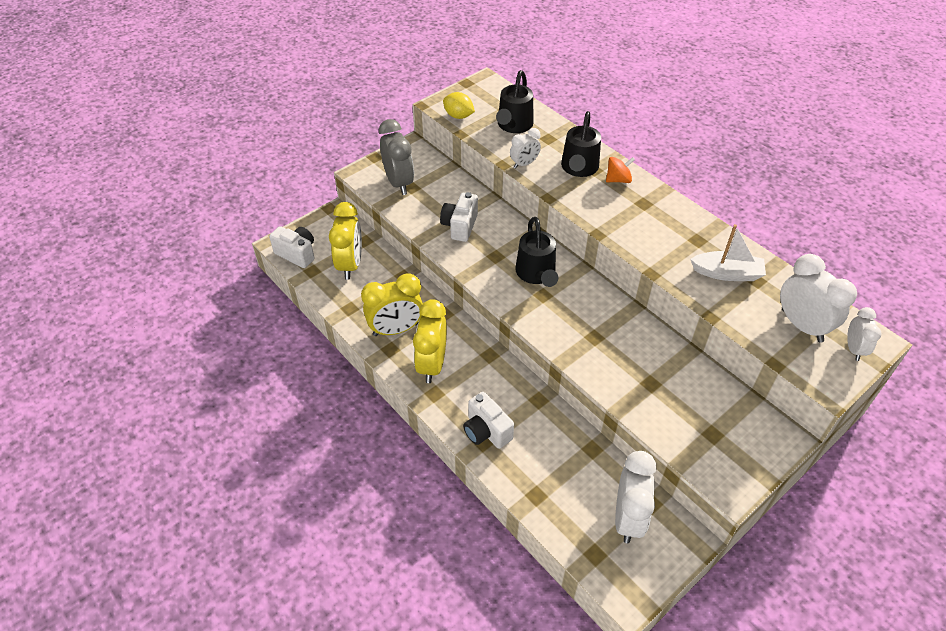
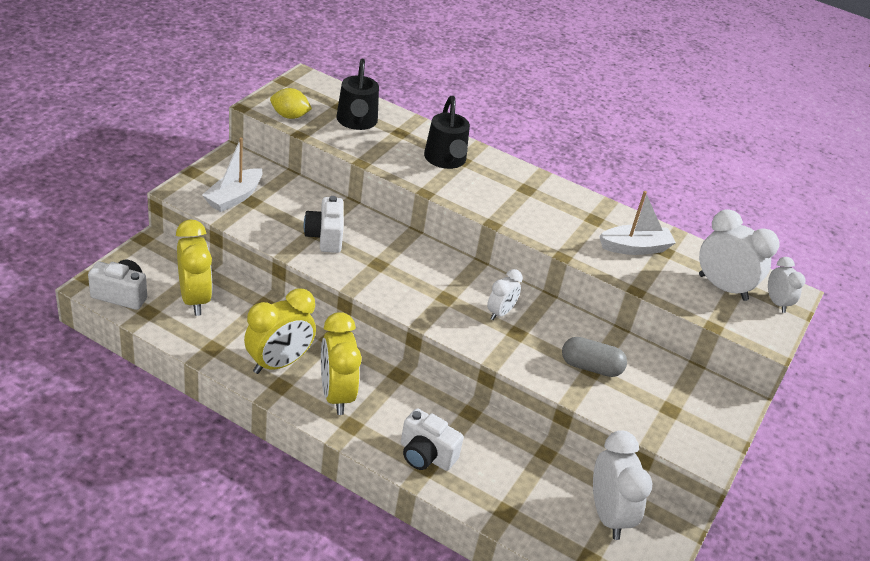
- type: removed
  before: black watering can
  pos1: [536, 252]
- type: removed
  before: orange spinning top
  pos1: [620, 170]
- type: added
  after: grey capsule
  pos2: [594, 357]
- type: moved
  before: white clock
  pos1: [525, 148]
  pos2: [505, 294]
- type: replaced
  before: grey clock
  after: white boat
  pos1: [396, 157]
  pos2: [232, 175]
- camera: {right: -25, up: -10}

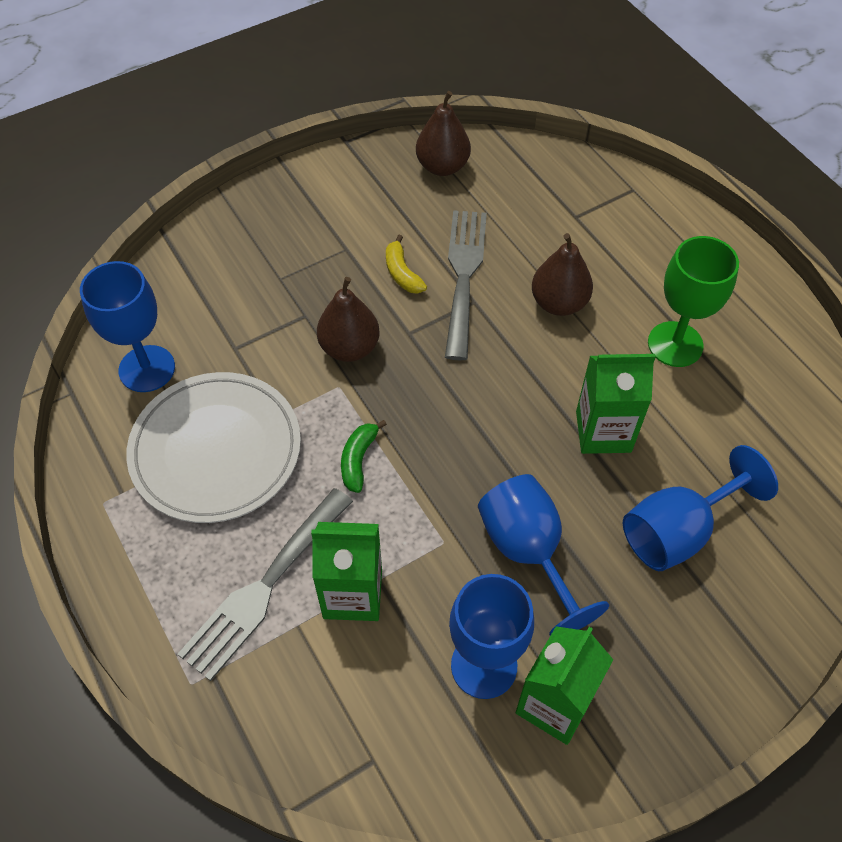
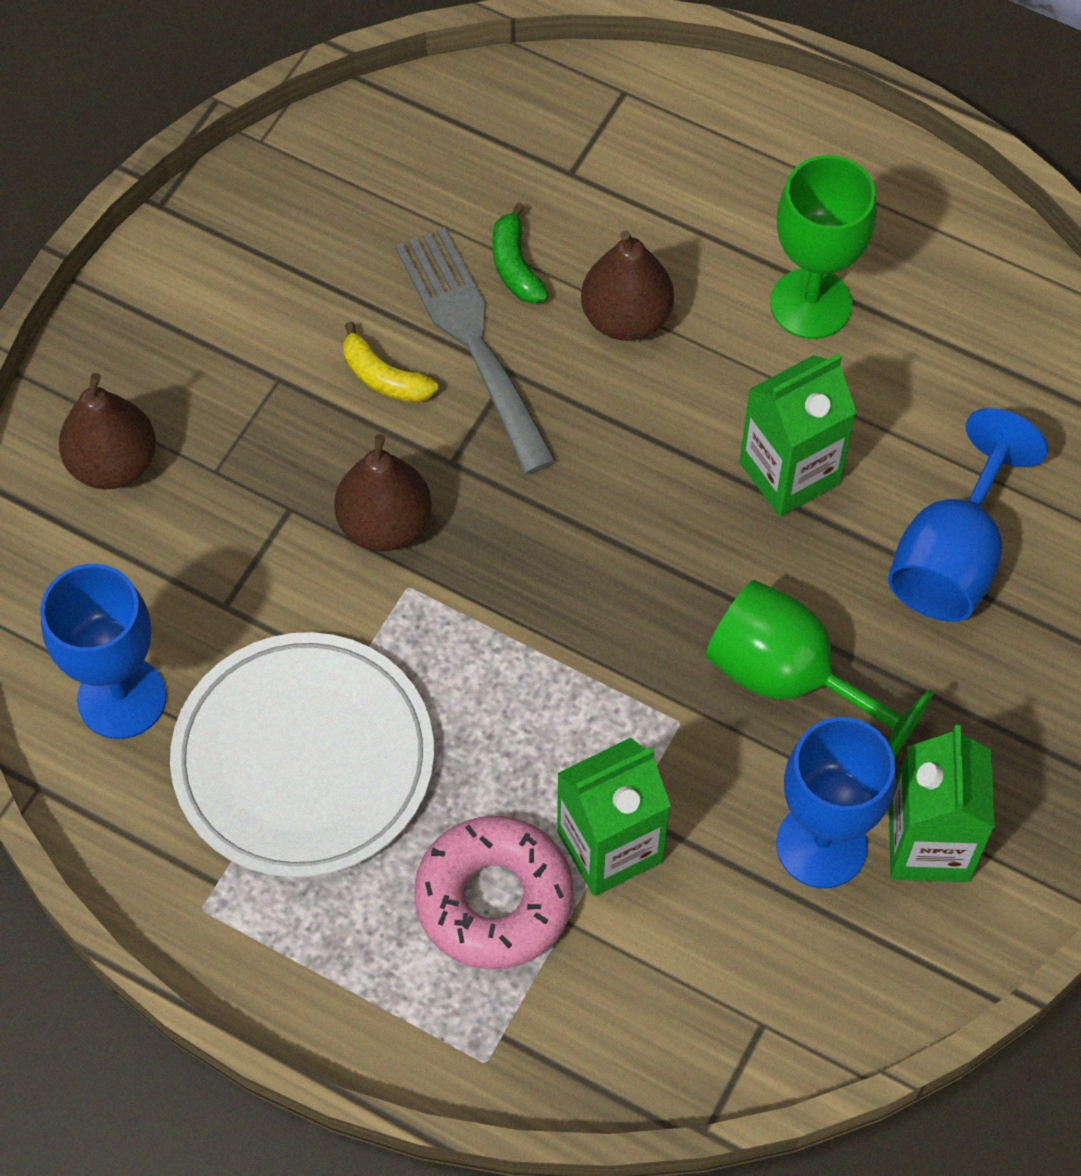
- type: moved
  before: green banana
  pos1: [364, 456]
  pos2: [520, 253]
- type: moved
  before: brown pear
  pos1: [443, 133]
  pos2: [107, 431]
- type: replaced
  before: grey fork
  after: pink donut
  pos1: [265, 584]
  pos2: [493, 893]
- type: recoloured
  before: blue goblet
  after: green goblet
  pos1: [543, 555]
  pos2: [820, 669]
- camera: {right: -30, up: 5}

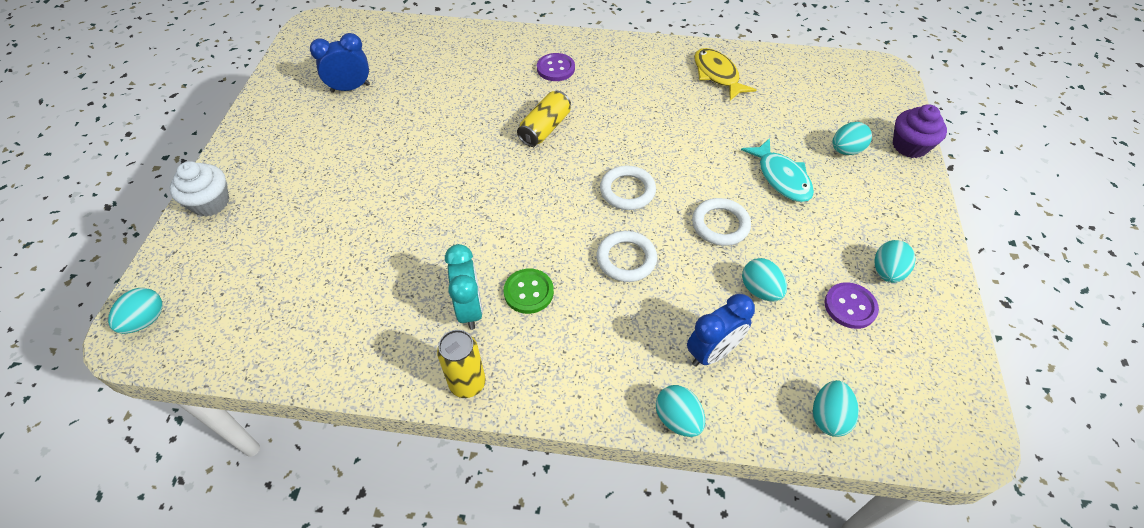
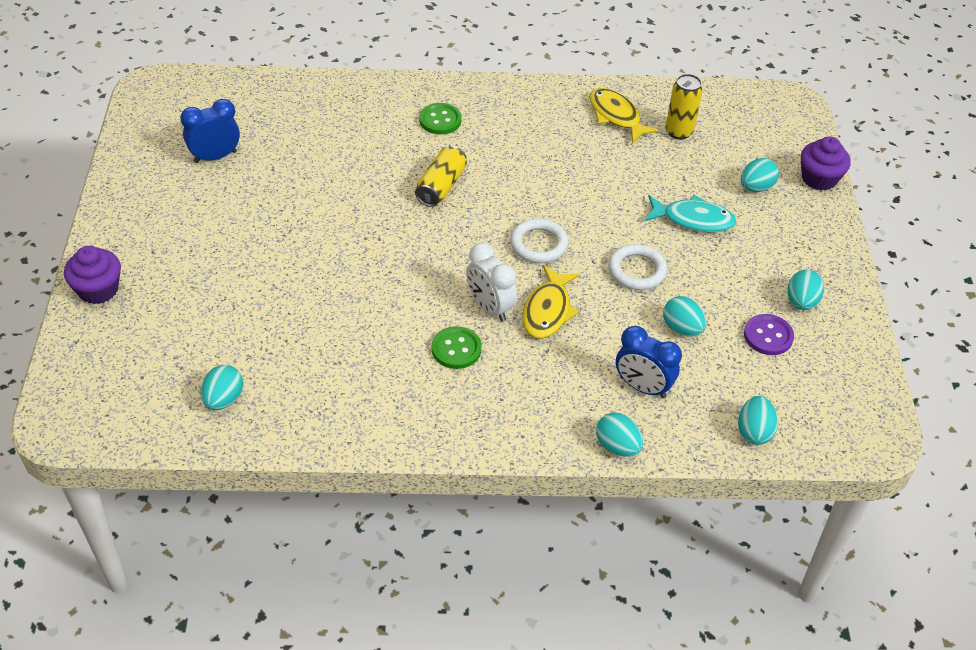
- type: removed
  before: turquoise clock
  pos1: [464, 287]
- type: added
  after: white clock
  pos2: [491, 282]
- type: moved
  before: turquoise egg
  pos1: [135, 311]
  pos2: [222, 387]
- type: moved
  before: yellow can
  pos1: [461, 364]
  pos2: [684, 107]
- type: replaced
  before: white ring
  after: yellow fish
  pos1: [627, 256]
  pos2: [551, 301]
- type: recoloured
  before: white cupcake
  after: purple cupcake
  pos1: [199, 189]
  pos2: [92, 275]
- type: recoloured
  before: purple button
  after: green button
  pos1: [556, 67]
  pos2: [440, 119]
- type: turned
  before: blue clock
  pos1: [721, 330]
  pos2: [649, 362]
  turn: 75
- type: turned
  before: turquoise fish
  pos1: [777, 170]
  pos2: [690, 213]
  turn: -45
- camera: {right: -10, up: -5}

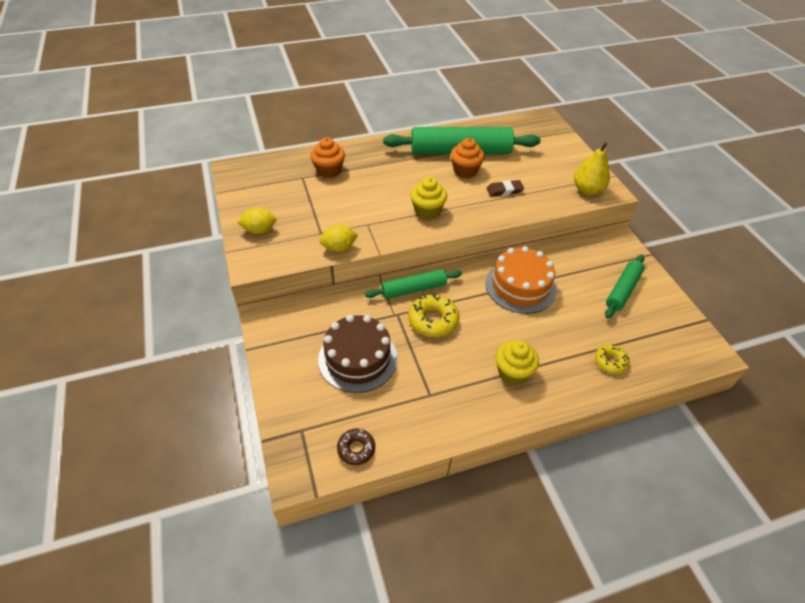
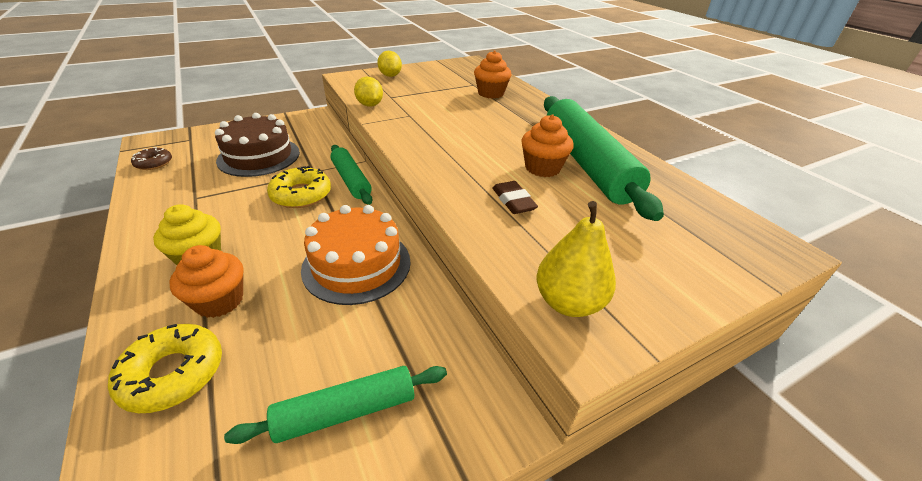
- type: removed
  before: yellow cupcake
  pos1: [428, 198]
- type: added
  after: orange cupcake
  pos2: [206, 281]
- type: turned
  before: green rolling pin
  pos1: [624, 287]
  pos2: [335, 405]
  turn: -45
- type: resized
  before: yellow donut
  pos1: [612, 359]
  pos2: [165, 368]
  scale: 1.59
- camera: {right: 80, up: -10}

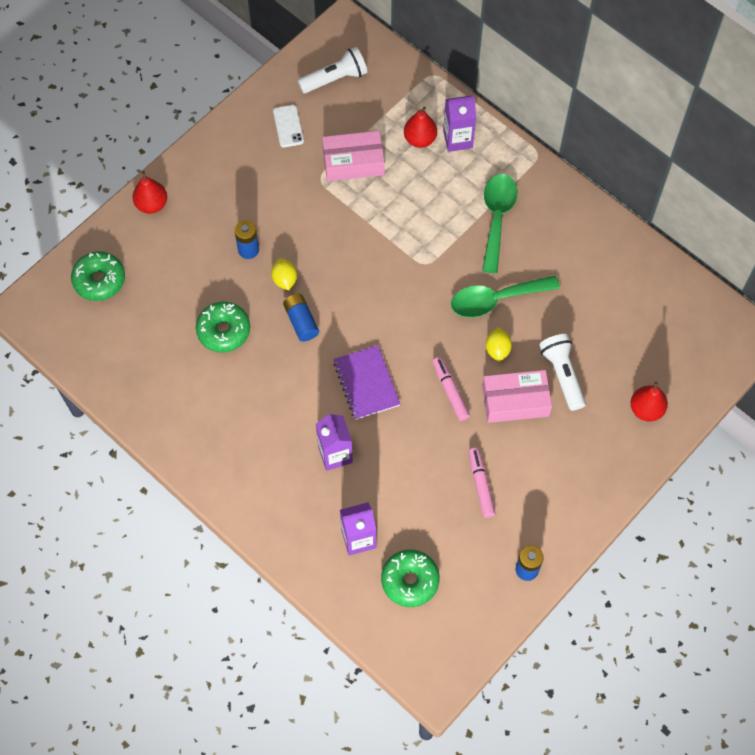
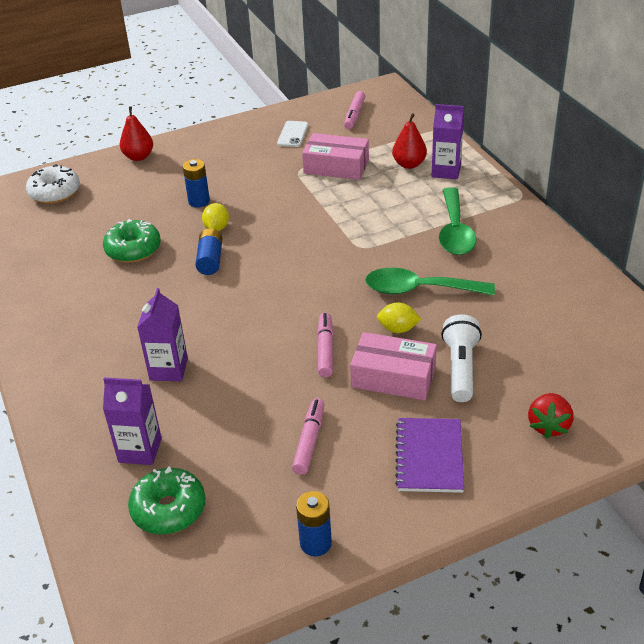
- type: moved
  before: purple notebook
  pos1: [366, 382]
  pos2: [429, 455]
- type: replaced
  before: white flashlight
  after: pink marker
  pos1: [332, 70]
  pos2: [354, 110]
- type: replaced
  before: red pear
  after: red strawberry
  pos1: [649, 401]
  pos2: [551, 416]
- type: recoloured
  before: green donut
  after: white donut
  pos1: [98, 276]
  pos2: [53, 184]
- type: turned
  before: green spoon
  pos1: [499, 223]
  pos2: [457, 221]
  turn: 150
- type: turned
  before: yellow lemon
  pos1: [499, 344]
  pos2: [399, 318]
  turn: 75
- camera: {right: 25, up: -25}

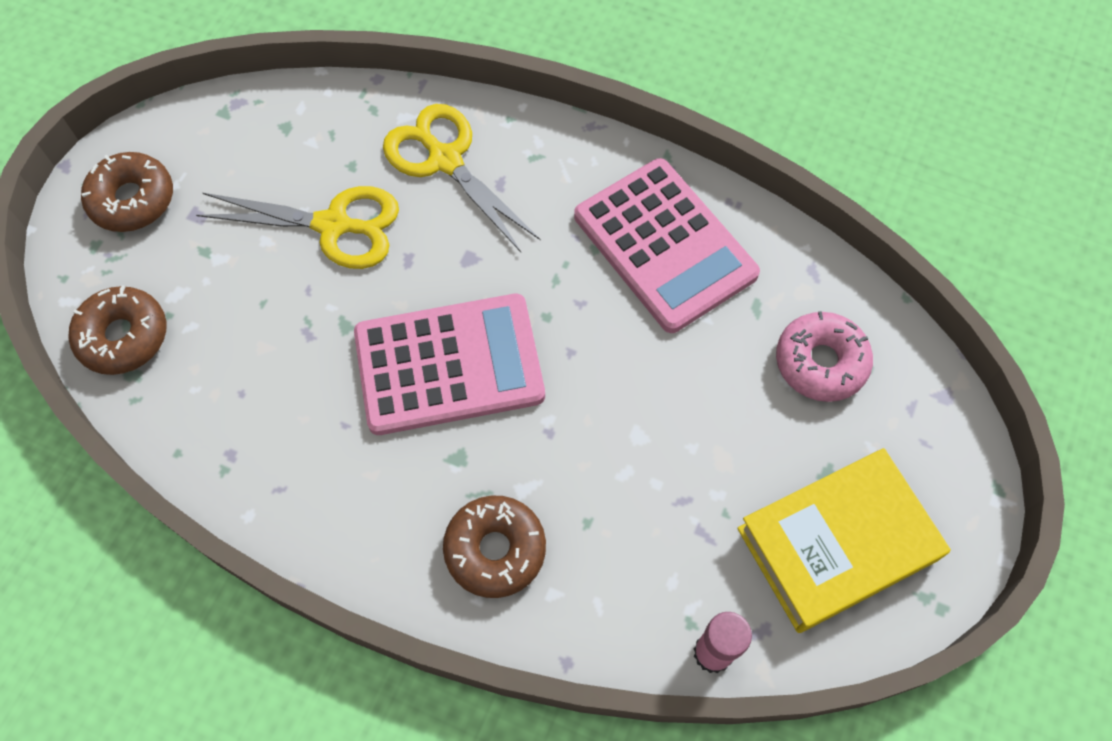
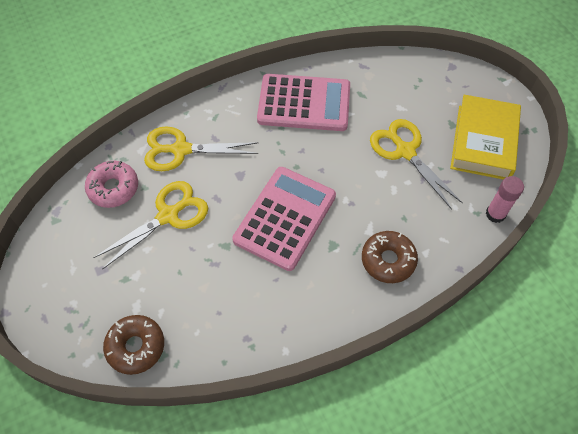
- type: removed
  before: brown donut
  pos1: [127, 192]
- type: added
  after: yellow scissors
  pos2: [416, 164]
- type: moved
  before: pink donut
  pos1: [824, 356]
  pos2: [111, 184]
- camera: {right: -50, up: -5}

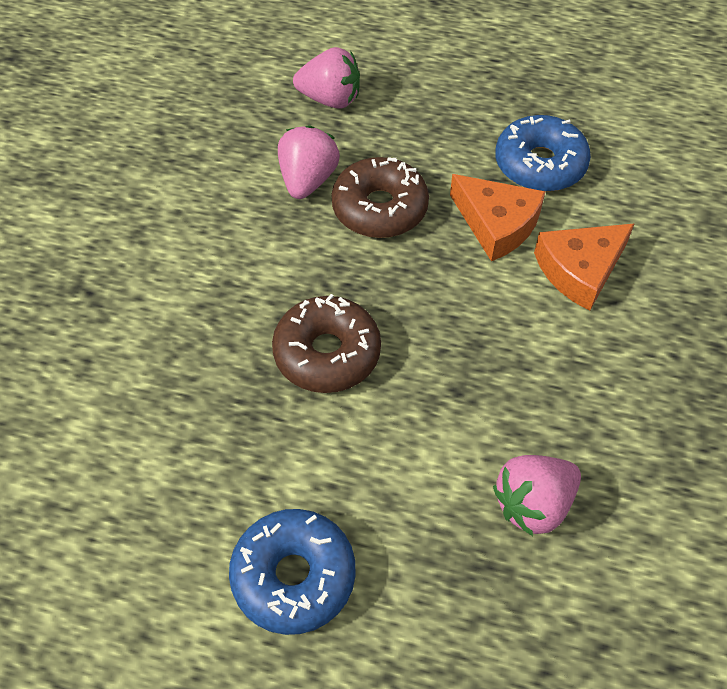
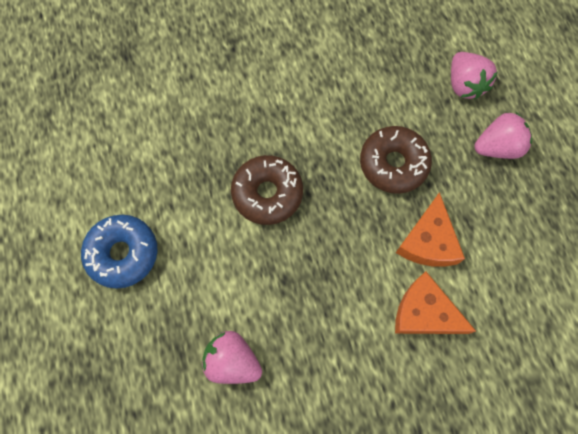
- type: removed
  before: blue donut
  pos1: [543, 153]
- type: moved
  before: pink strawberry
  pos1: [309, 162]
  pos2: [503, 135]
- camera: {right: 60, up: 15}

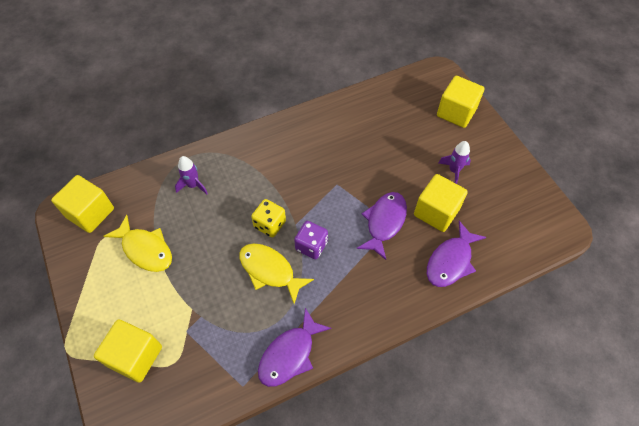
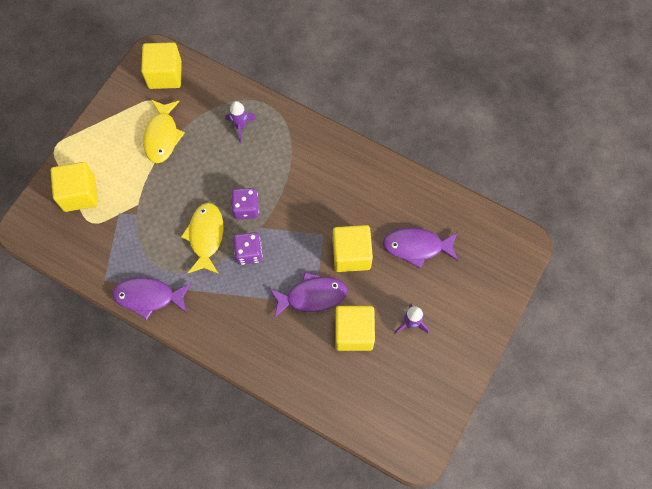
- type: moved
  before: purple fish
  pos1: [456, 254]
  pos2: [420, 248]
- type: moved
  before: yellow cube
  pos1: [460, 102]
  pos2: [353, 248]
- type: recoloured
  before: yellow dice
  after: purple dice
  pos1: [268, 218]
  pos2: [245, 203]
- camera: {right: 55, up: 10}

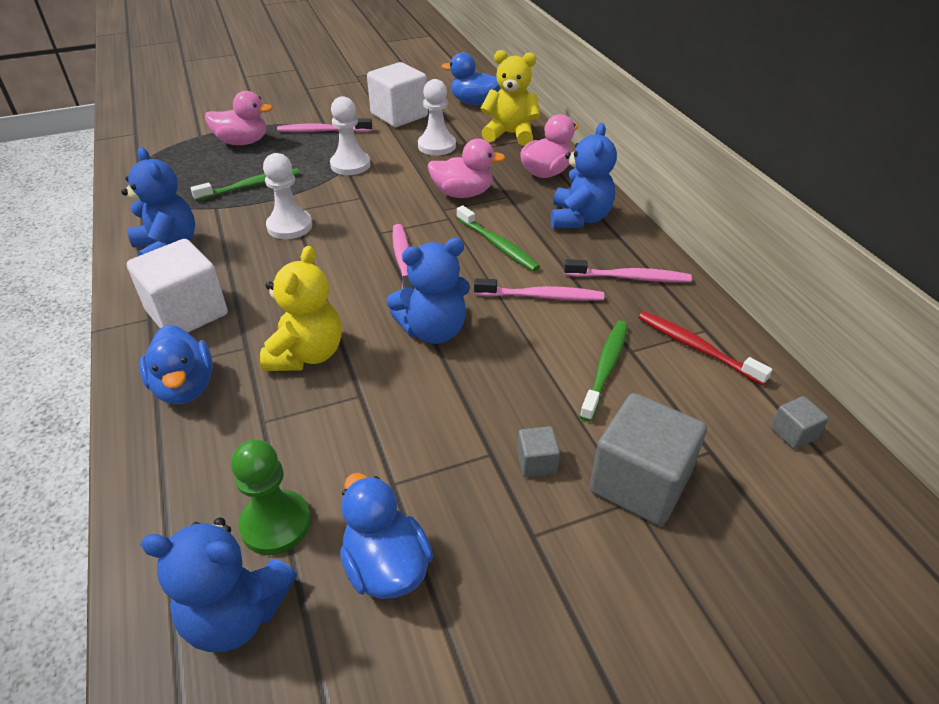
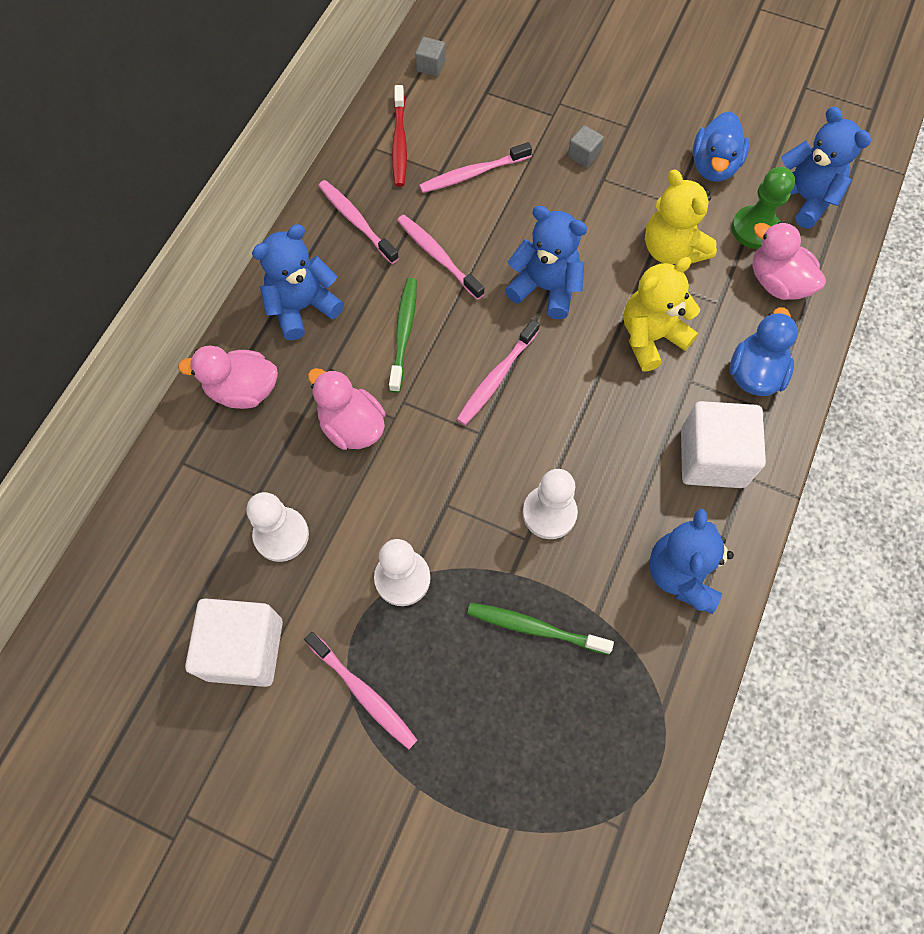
- type: removed
  before: blue duck
  pos1: [471, 78]
- type: removed
  before: grey cube
  pos1: [648, 459]
- type: moved
  before: pink duck
  pos1: [239, 118]
  pos2: [789, 261]
- type: moved
  before: yellow teddy bear
  pos1: [510, 98]
  pos2: [681, 216]
- type: recoloured
  before: green toothbrush
  after: pink toothbrush
  pos1: [604, 371]
  pos2: [475, 167]
- camera: {right: -135, up: 25}

